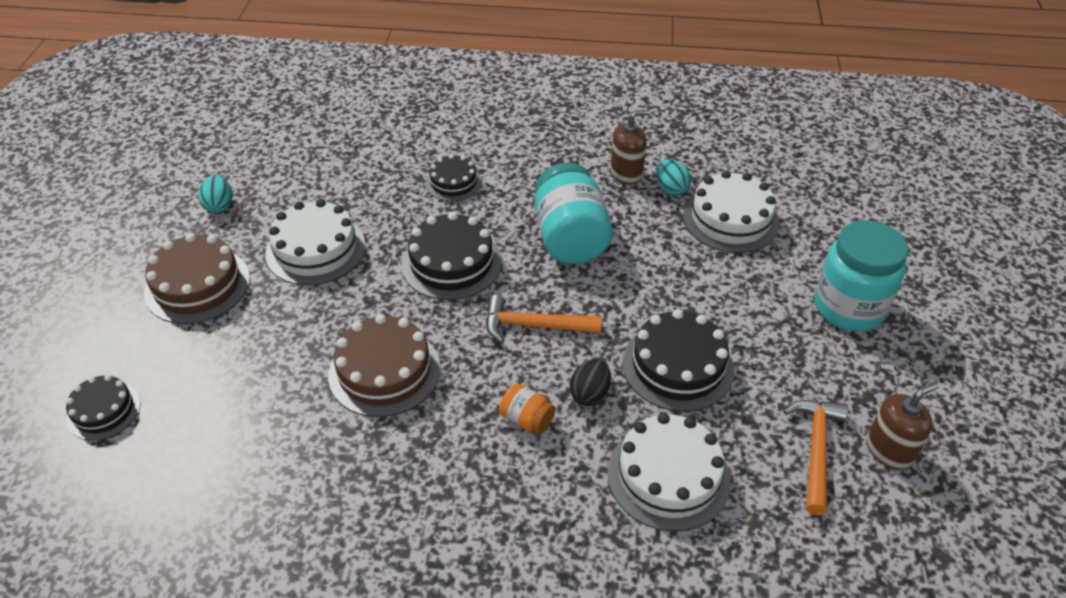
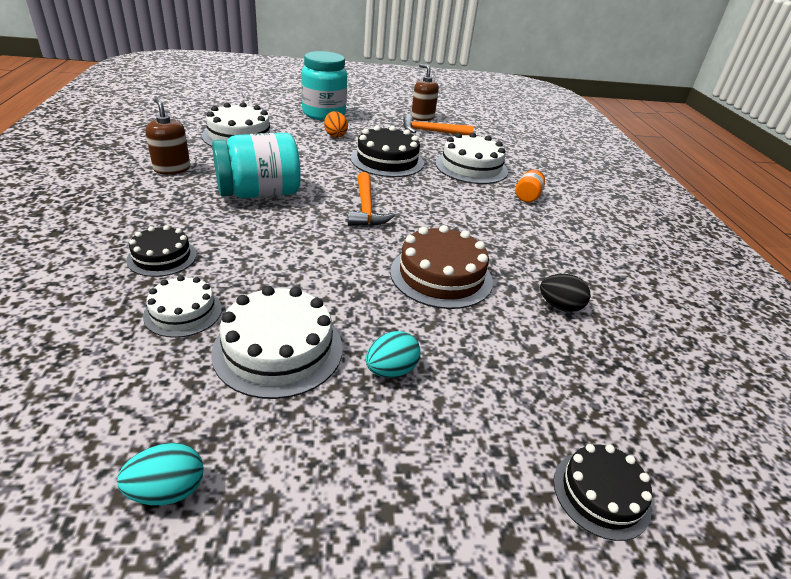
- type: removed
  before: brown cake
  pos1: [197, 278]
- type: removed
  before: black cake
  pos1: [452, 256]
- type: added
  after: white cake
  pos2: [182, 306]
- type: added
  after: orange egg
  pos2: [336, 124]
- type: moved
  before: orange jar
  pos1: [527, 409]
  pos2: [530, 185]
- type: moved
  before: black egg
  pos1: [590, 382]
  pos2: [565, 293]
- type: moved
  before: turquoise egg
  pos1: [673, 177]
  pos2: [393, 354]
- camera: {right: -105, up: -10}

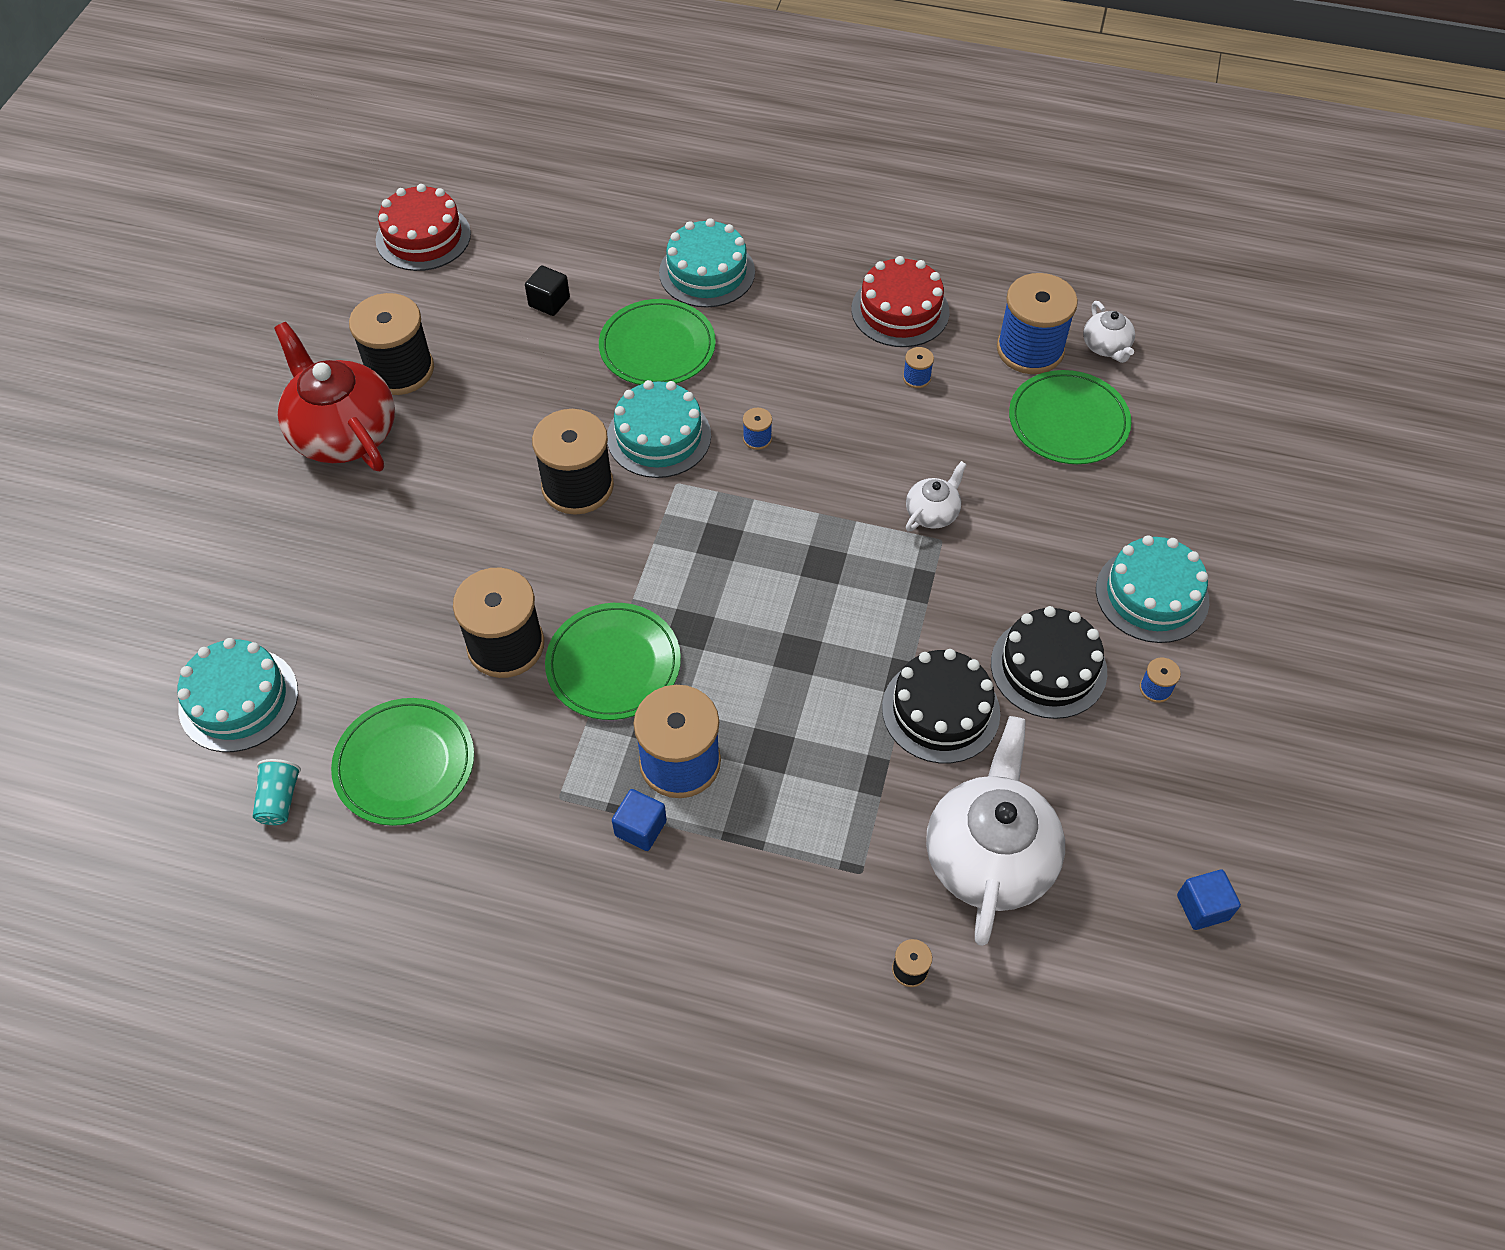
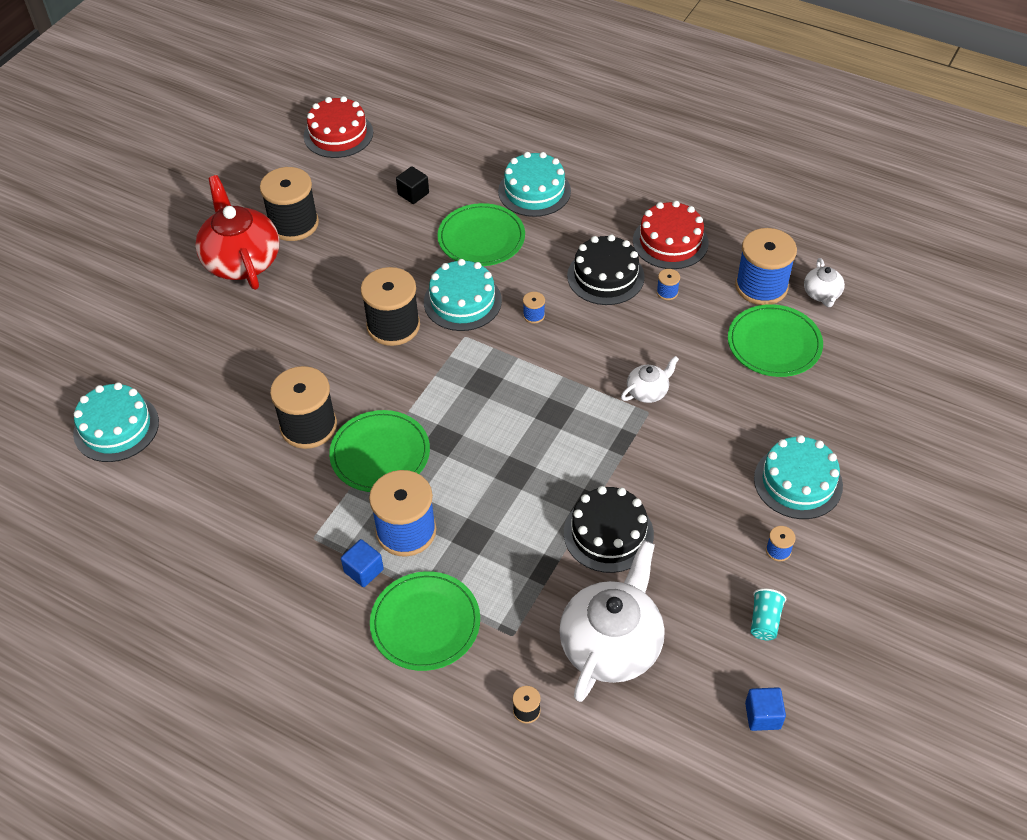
- type: moved
  before: turquoise cup
  pos1: [277, 792]
  pos2: [769, 614]
- type: moved
  before: green plate
  pos1: [402, 762]
  pos2: [425, 621]
- type: moved
  before: black cake
  pos1: [1049, 662]
  pos2: [606, 270]
- camera: {right: 15, up: -5}

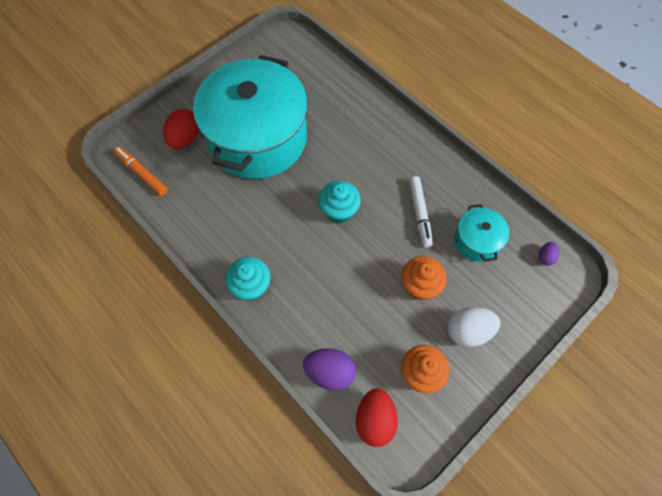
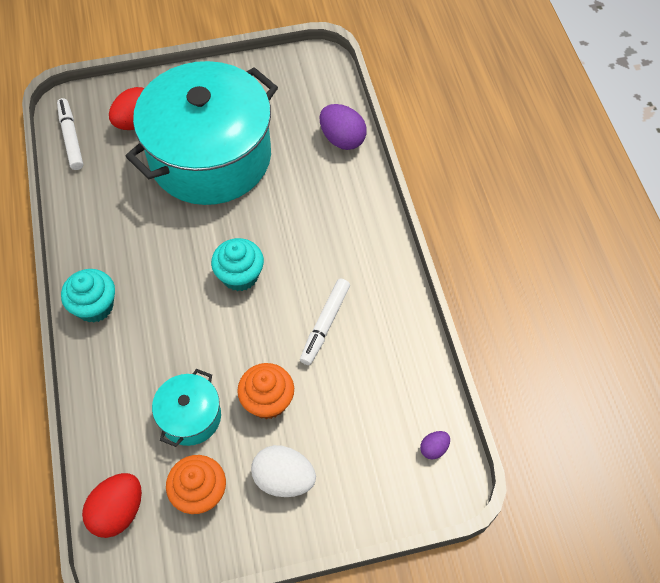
- type: moved
  before: purple egg
  pos1: [329, 369]
  pos2: [343, 127]
- type: moved
  before: turquoise pot
  pos1: [481, 233]
  pos2: [186, 408]
- type: recoloured
  before: orange marker
  after: white marker
  pos1: [140, 171]
  pos2: [70, 134]
- camera: {right: 30, up: -5}

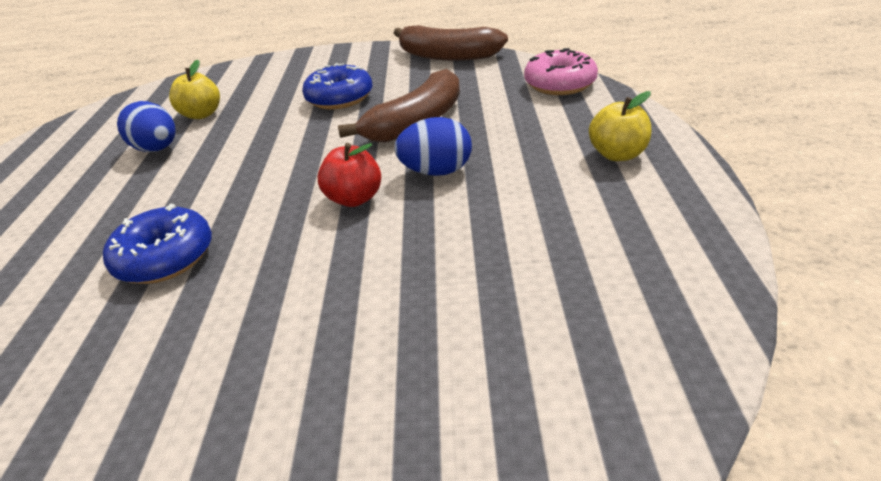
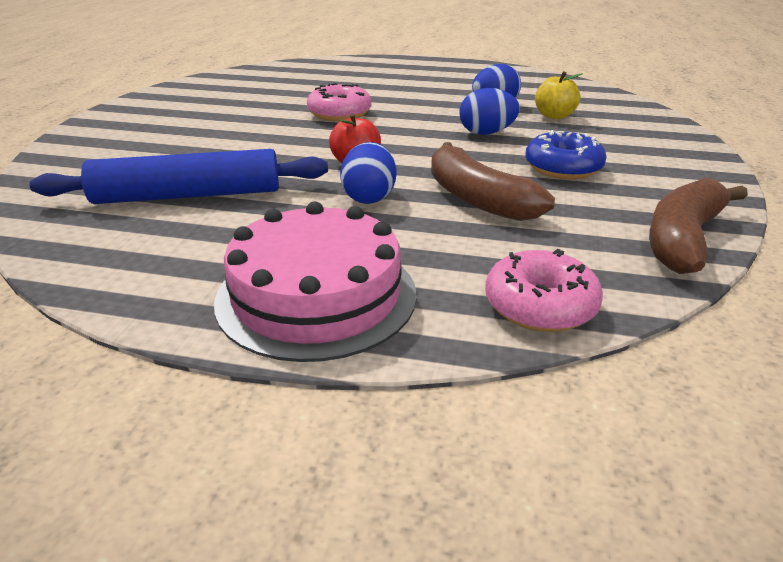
- type: added
  after: blue rolling pin
  pos2: [178, 176]
- type: added
  after: blue egg
  pos2: [489, 111]
- type: replaced
  before: yellow apple
  after: pink cake
  pos1: [620, 126]
  pos2: [315, 282]
- type: recoloured
  before: blue donut
  after: pink donut
  pos1: [157, 244]
  pos2: [339, 102]
- camera: {right: 100, up: -5}

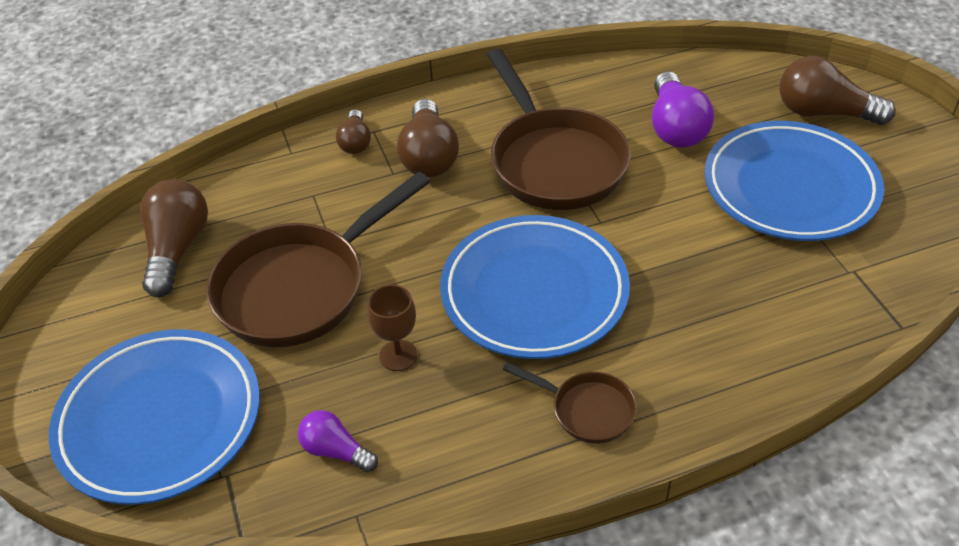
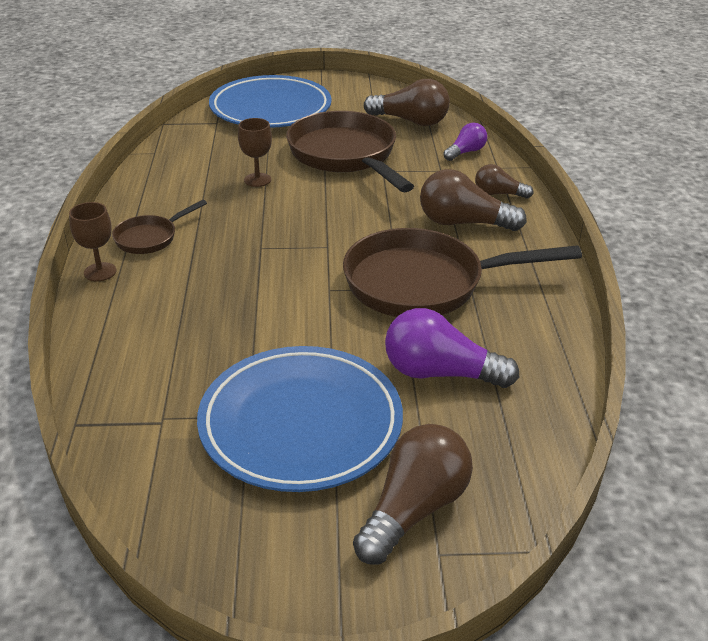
- type: removed
  before: blue plate
  pos1: [535, 287]
- type: added
  after: brown goblet
  pos2: [92, 241]
- type: moved
  before: purple light bulb
  pos1: [338, 441]
  pos2: [465, 142]
- camera: {right: 105, up: -10}

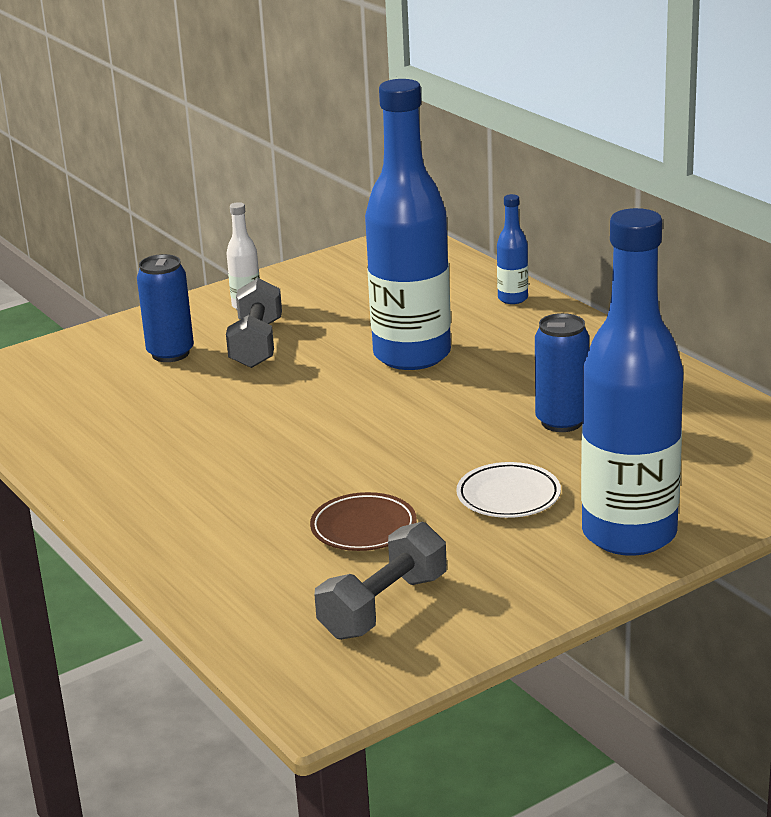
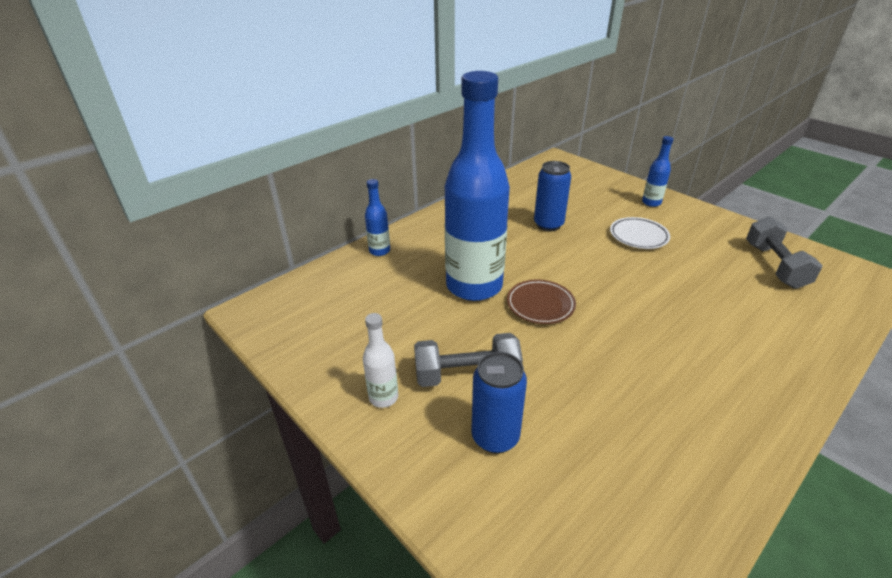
- type: moved
  before: brown plate
  pos1: [363, 521]
  pos2: [541, 302]
- type: turned
  before: grey dumbbell
  pos1: [380, 581]
  pos2: [784, 252]
  turn: 60
- type: resized
  before: blue bottle
  pos1: [632, 382]
  pos2: [658, 171]
  scale: 0.41
- camera: {right: -100, up: 10}

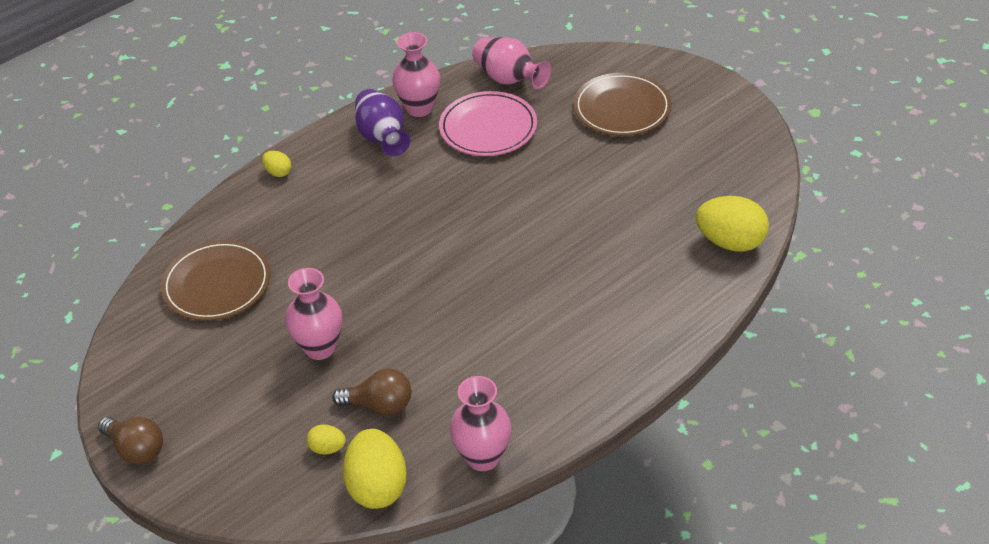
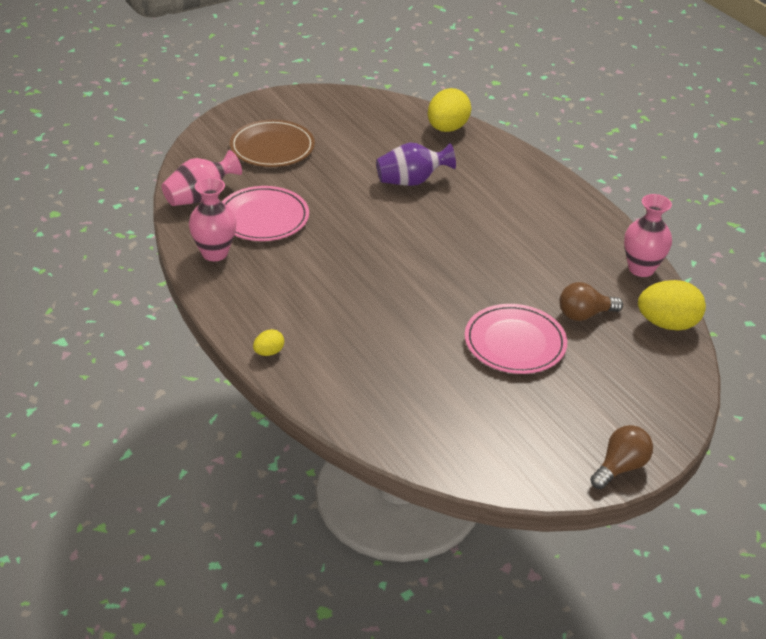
- type: removed
  before: brown plate
  pos1: [215, 280]
- type: removed
  before: yellow egg
  pos1: [326, 439]
- type: moved
  before: purple vase
  pos1: [383, 122]
  pos2: [416, 164]
- type: replaced
  before: pink vase
  after: pink plate
  pos1: [313, 314]
  pos2: [516, 339]
- type: turned
  before: brown light bulb
  pos1: [371, 391]
  pos2: [591, 301]
  turn: -120
- camera: {right: -85, up: -5}

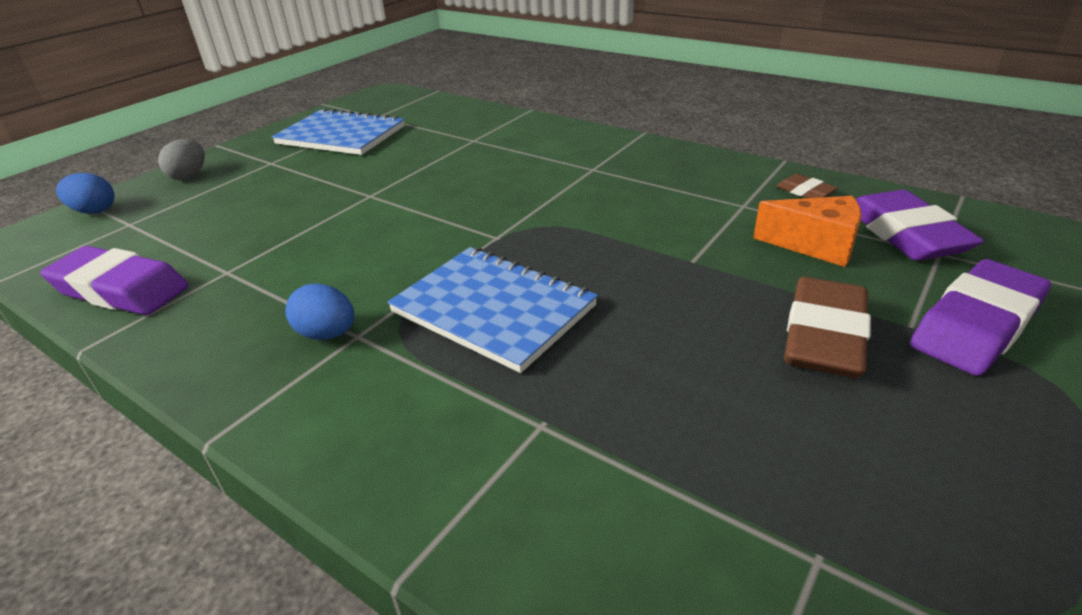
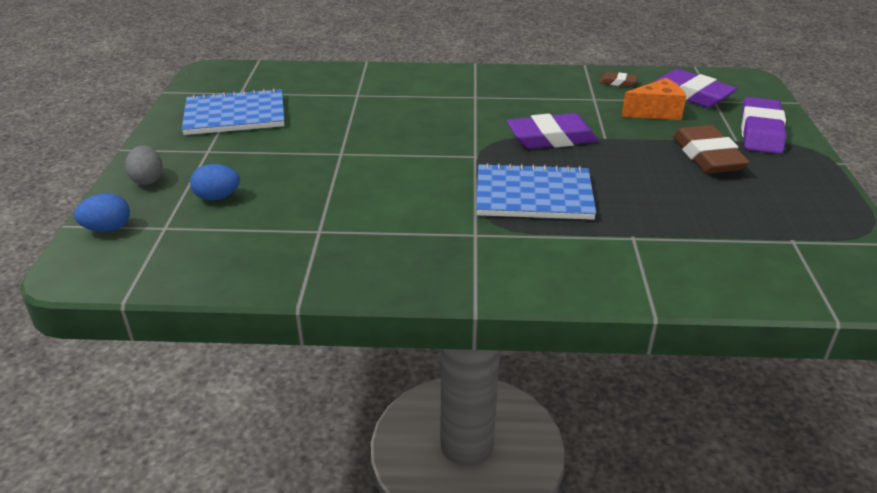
- type: moved
  before: purple eraser
  pos1: [114, 280]
  pos2: [552, 131]
- type: moved
  before: blue egg
  pos1: [320, 311]
  pos2: [215, 182]
- camera: {right: -35, up: 0}

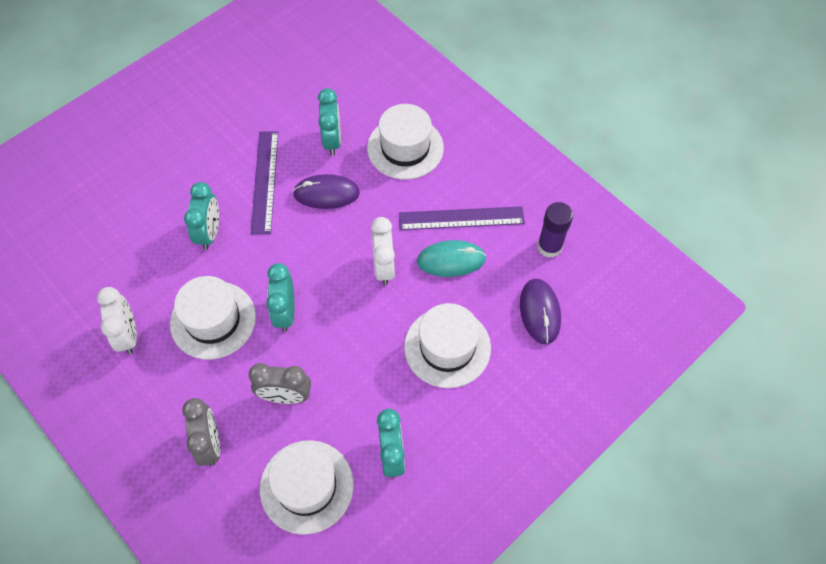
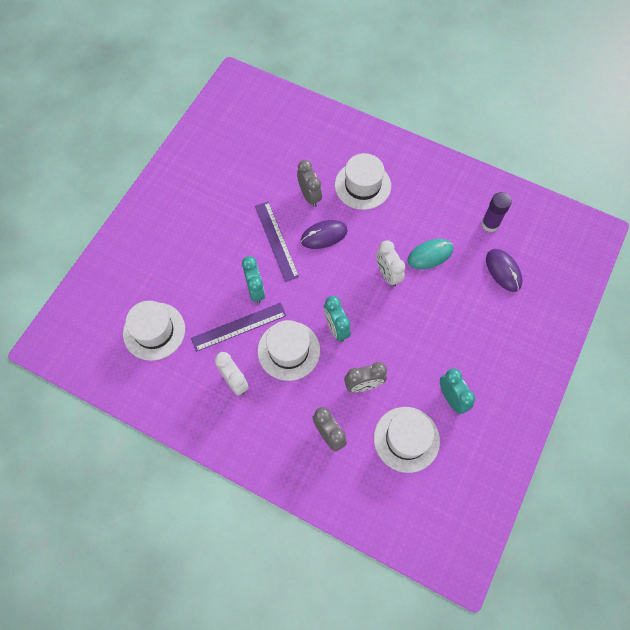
- type: moved
  before: purple ruler
  pos1: [462, 218]
  pos2: [239, 327]
- type: moved
  before: white hat
  pos1: [447, 345]
  pos2: [154, 331]
- type: recoloured
  before: turquoise clock
  after: grey clock
  pos1: [329, 122]
  pos2: [309, 183]
- camera: {right: -20, up: 5}

